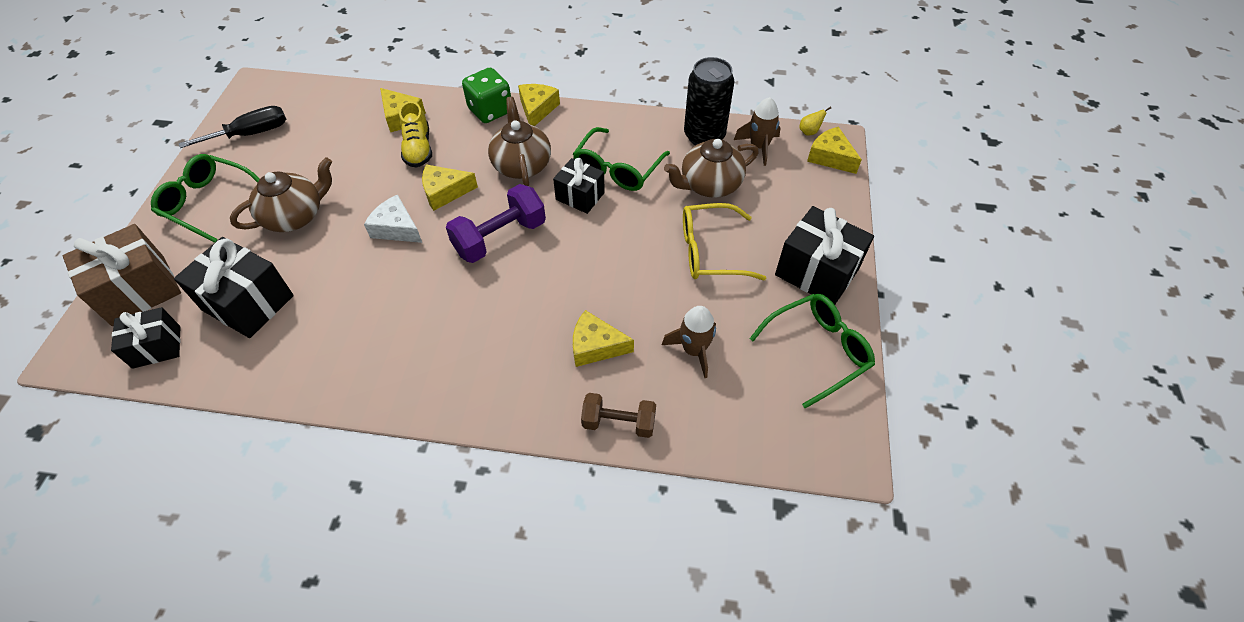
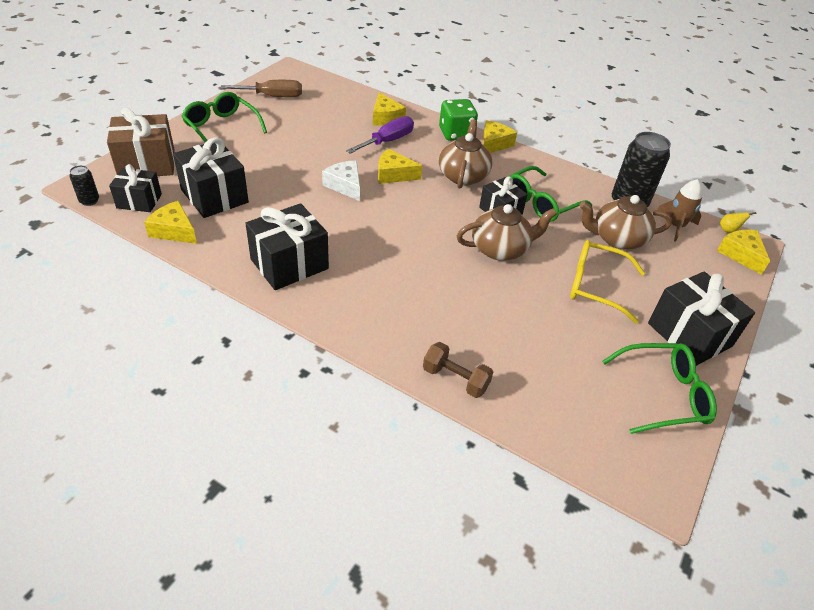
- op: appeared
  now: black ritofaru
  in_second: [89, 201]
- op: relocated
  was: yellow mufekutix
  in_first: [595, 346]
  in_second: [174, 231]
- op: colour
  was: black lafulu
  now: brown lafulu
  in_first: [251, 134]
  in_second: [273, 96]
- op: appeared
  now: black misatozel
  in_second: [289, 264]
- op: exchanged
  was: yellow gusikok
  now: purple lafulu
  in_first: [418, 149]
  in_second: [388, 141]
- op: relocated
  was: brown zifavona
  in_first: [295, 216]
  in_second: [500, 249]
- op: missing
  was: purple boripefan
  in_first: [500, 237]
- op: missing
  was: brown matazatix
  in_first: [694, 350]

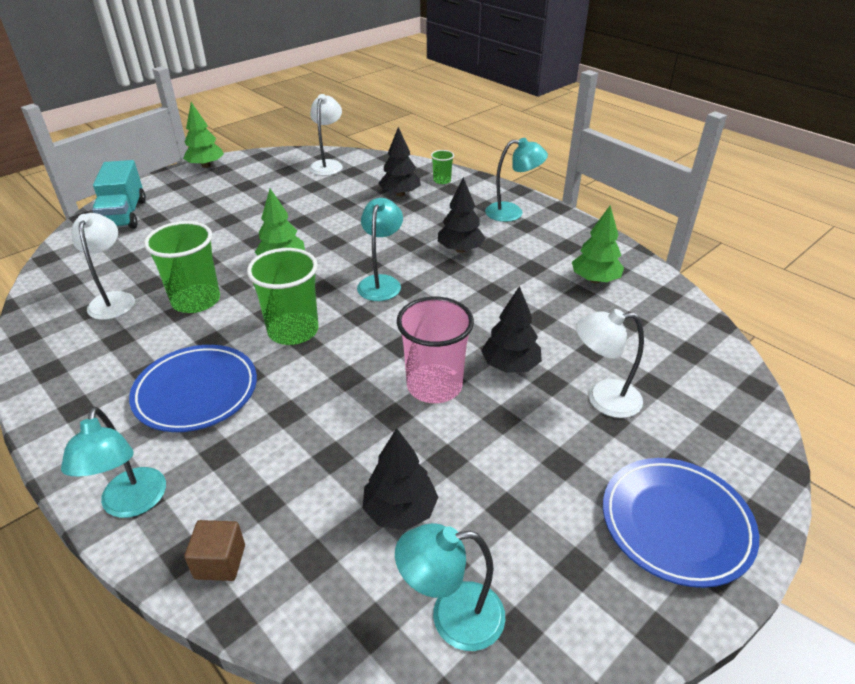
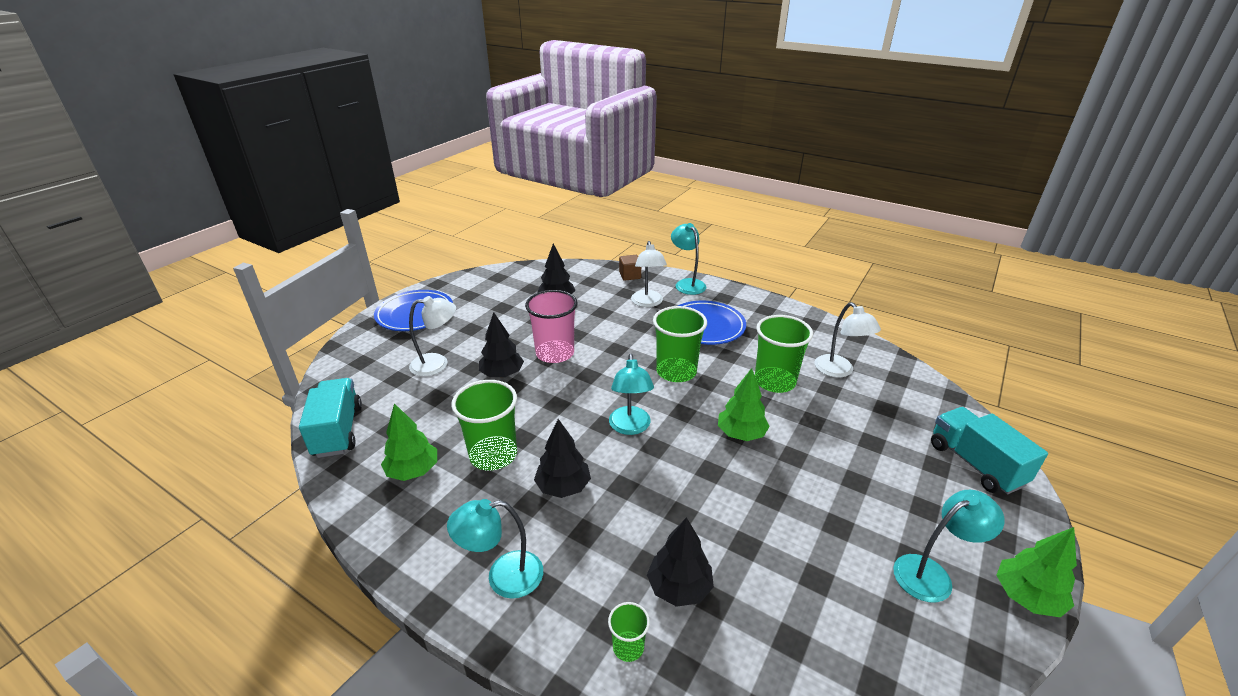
- op: appeared
  now: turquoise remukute
  in_second: [338, 431]
- op: appeared
  now: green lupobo
  in_second: [493, 455]
- op: relocated
  was: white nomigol
  in_first: [328, 165]
  in_second: [647, 303]
- op: relocated
  was: turquoise nomigol
  in_first: [452, 617]
  in_second: [932, 574]

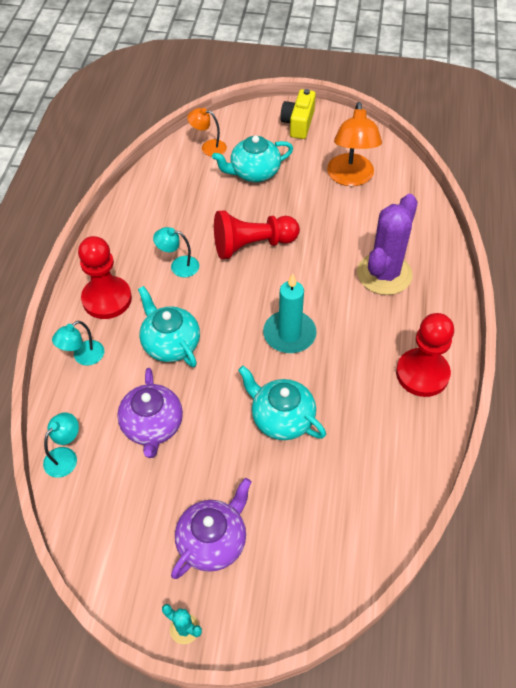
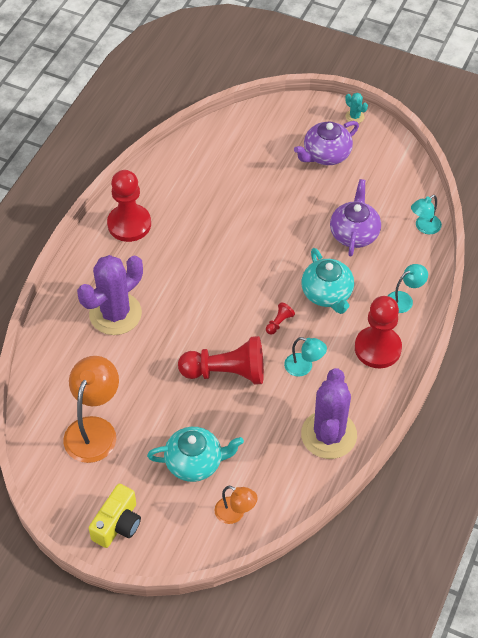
- op: appeared
  now: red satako
  in_second: [279, 323]
- op: appeared
  now: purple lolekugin
  in_second: [329, 435]
- op: missing
  was: turquoise zifavona
  in_first: [281, 418]
- op: missing
  was: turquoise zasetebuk
  in_first: [289, 334]

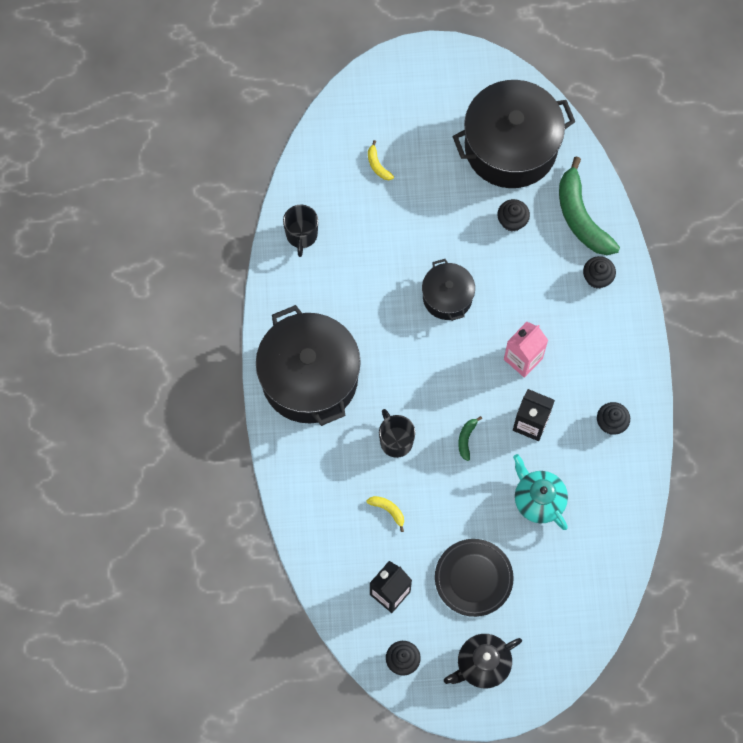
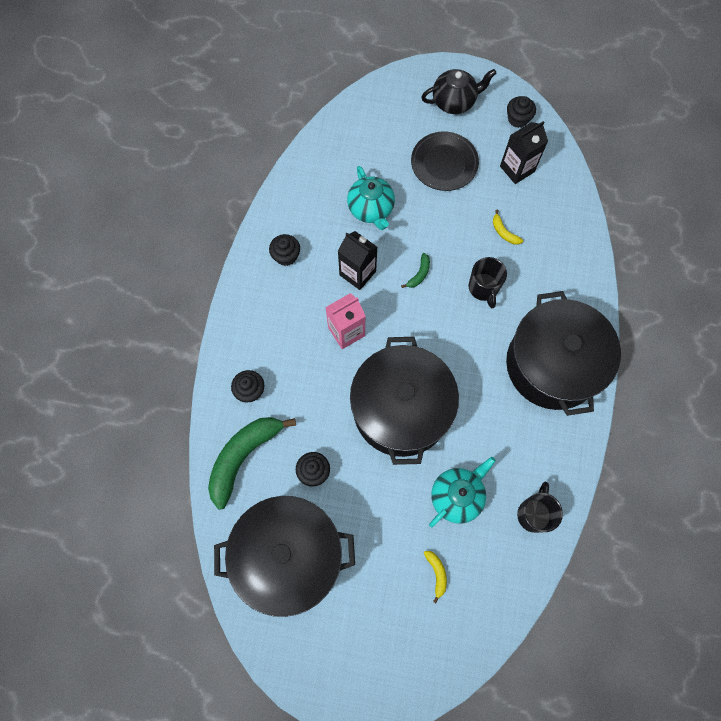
- op: spun
  was: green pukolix
  in_first: [581, 217]
  in_second: [243, 457]
  clockwise: -135
- op: size
  was: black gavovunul
  in_first: [447, 297]
  in_second: [401, 409]
  ratio: 1.91
- op: appeared
  now: turquoise zifavona
  in_second: [457, 496]

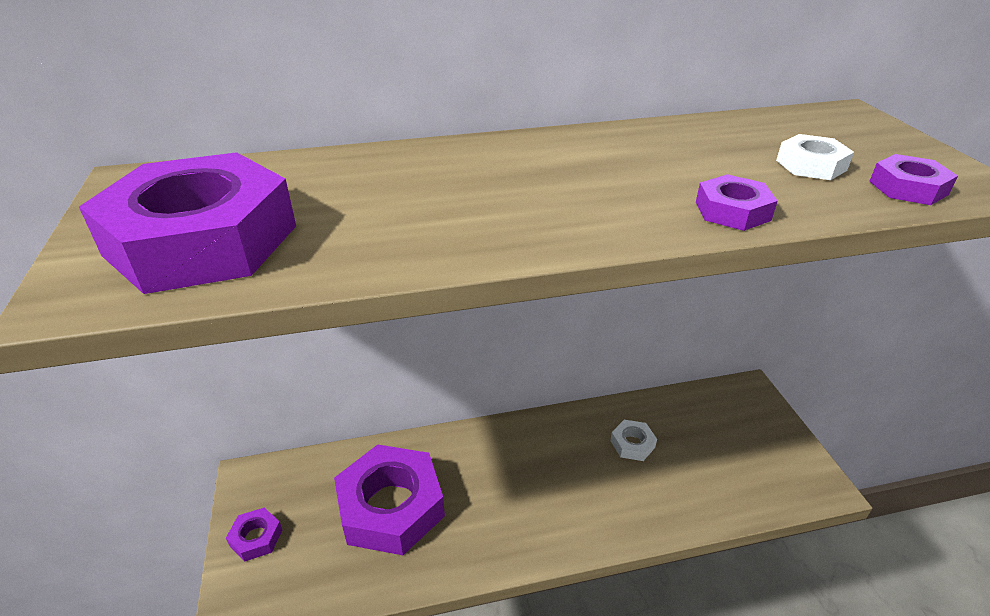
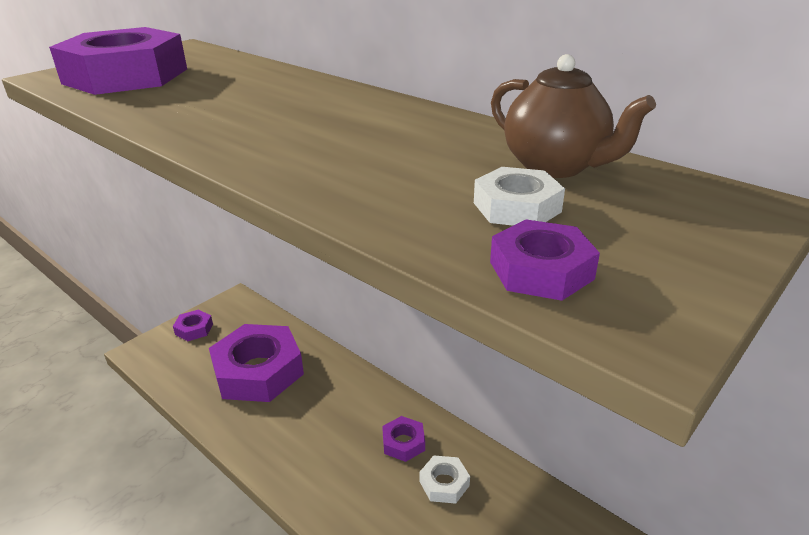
- op: relocated
  was: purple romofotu
  in_first: [732, 211]
  in_second: [403, 442]
- op: appeared
  now: brown zifavona
  in_second: [555, 167]

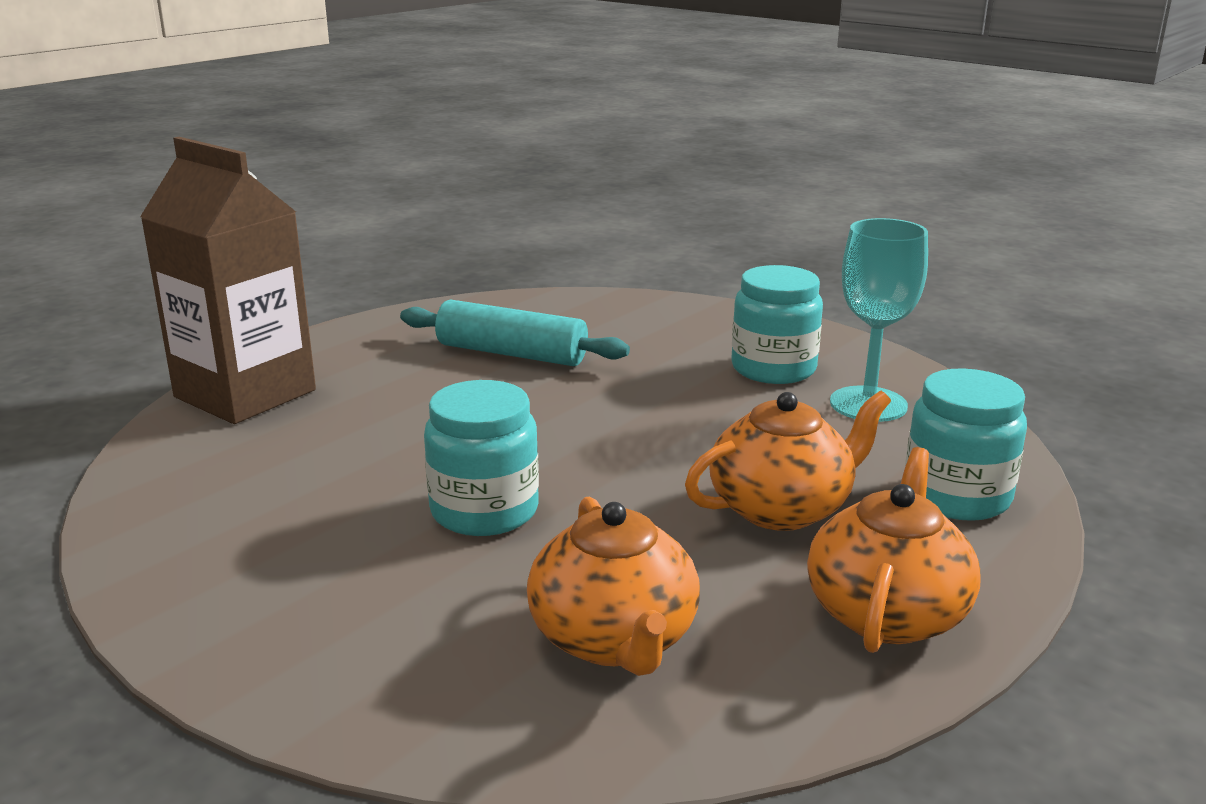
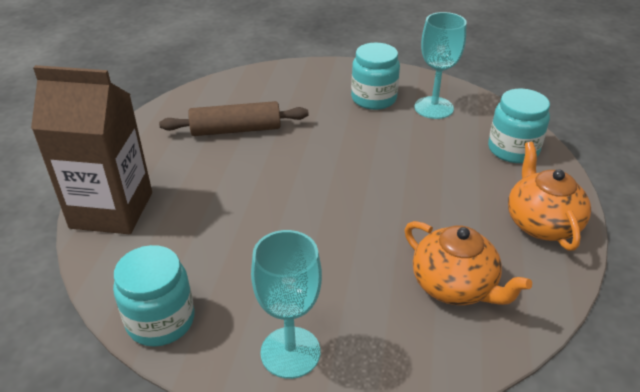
- op: relocated
  was: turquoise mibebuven
  in_first: [484, 511]
  in_second: [160, 320]
- op: colour
  was: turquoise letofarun
  now: brown letofarun
  in_first: [511, 353]
  in_second: [236, 130]
- op: appeared
  now: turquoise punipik
  in_second: [290, 352]
- op: missing
  was: orange zifavona
  in_first: [782, 508]

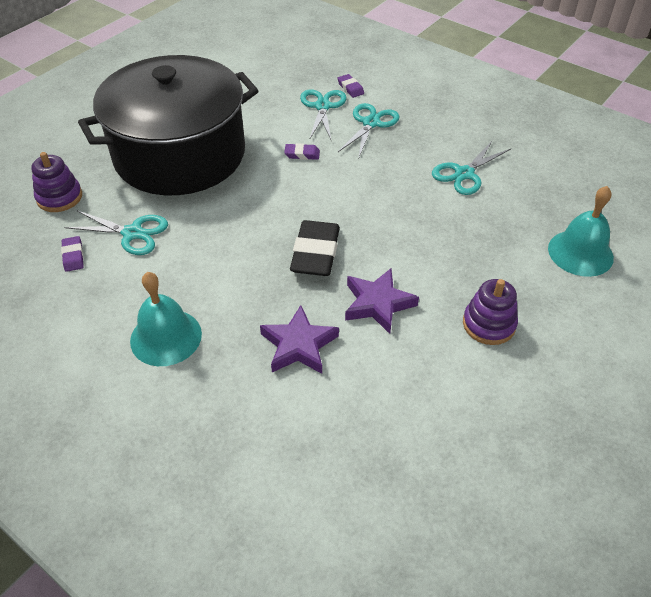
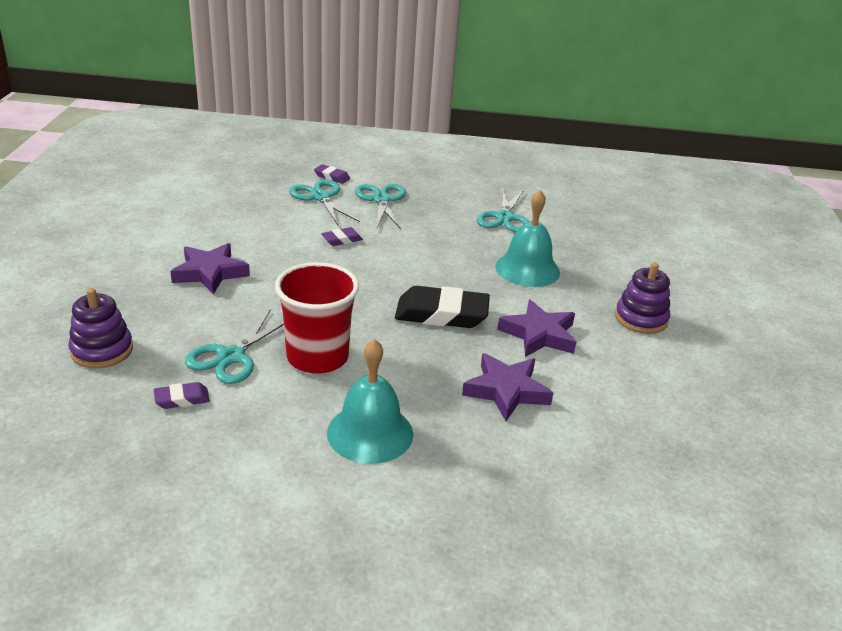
- op: spun
  was: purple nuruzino
  in_first: [73, 256]
  in_second: [182, 399]
  clockwise: -60
- op: exchanged
  was: black gavovunul
  now: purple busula
  in_first: [180, 155]
  in_second: [210, 273]
- op: spun
  was: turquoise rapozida
  in_first: [132, 233]
  in_second: [231, 356]
  clockwise: 135
- op: appeared
  now: red lupobo
  in_second: [317, 357]
- op: spun
  was: black nuruzino
  in_first: [315, 253]
  in_second: [441, 314]
  clockwise: -60
- op: relocated
  was: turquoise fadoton
  in_first: [580, 253]
  in_second: [527, 269]

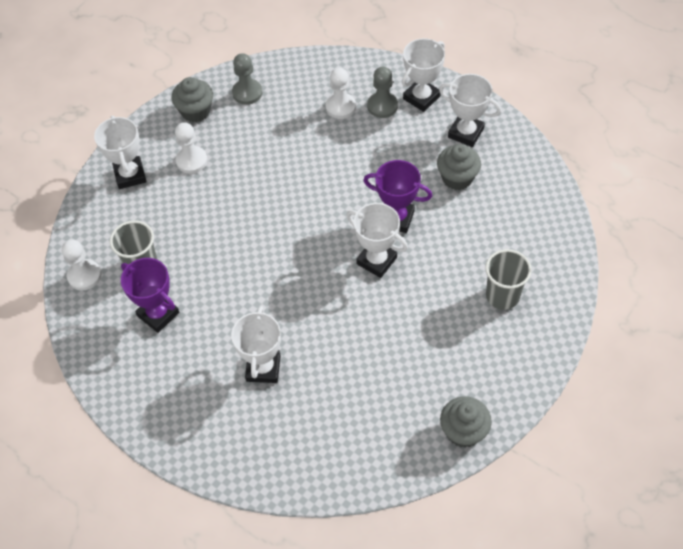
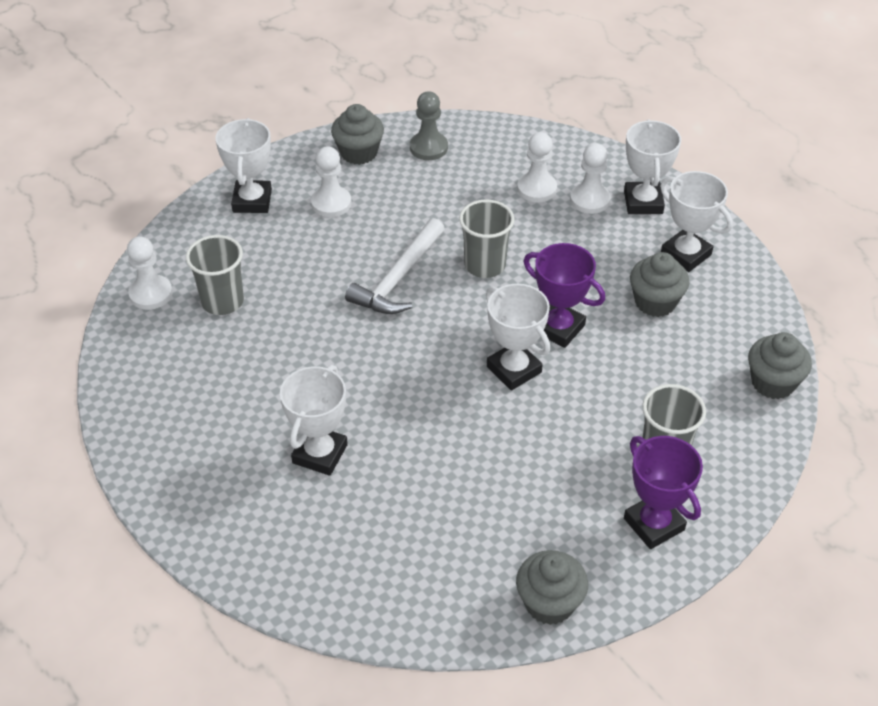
- op: appeared
  now: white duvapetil
  in_second: [398, 278]
- op: appeared
  now: grey lupobo
  in_second: [485, 265]
- op: colour
  was: grey satako
  now: white satako
  in_first: [382, 106]
  in_second: [589, 200]
- op: spun
  was: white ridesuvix
  in_first: [421, 97]
  in_second: [643, 202]
  clockwise: -60
- op: relocated
  was: purple ridesuvix
  in_first: [158, 314]
  in_second: [654, 524]
- op: appeared
  now: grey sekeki
  in_second: [773, 383]

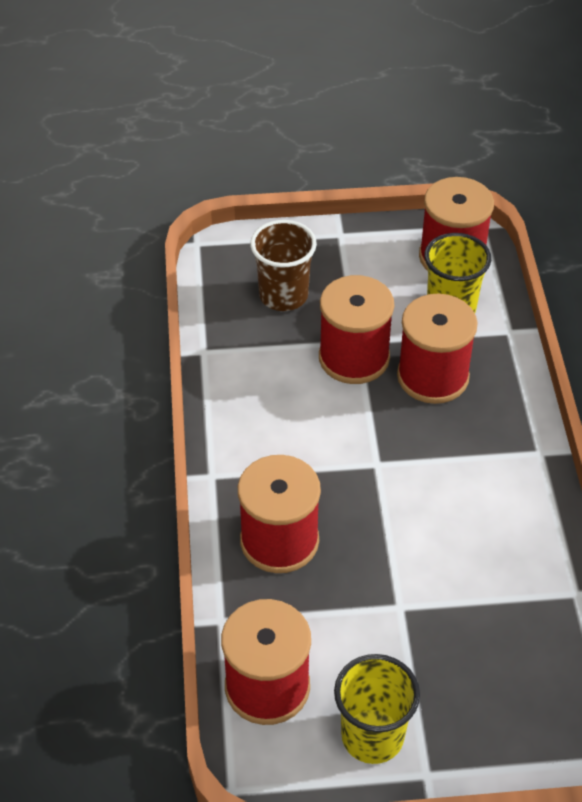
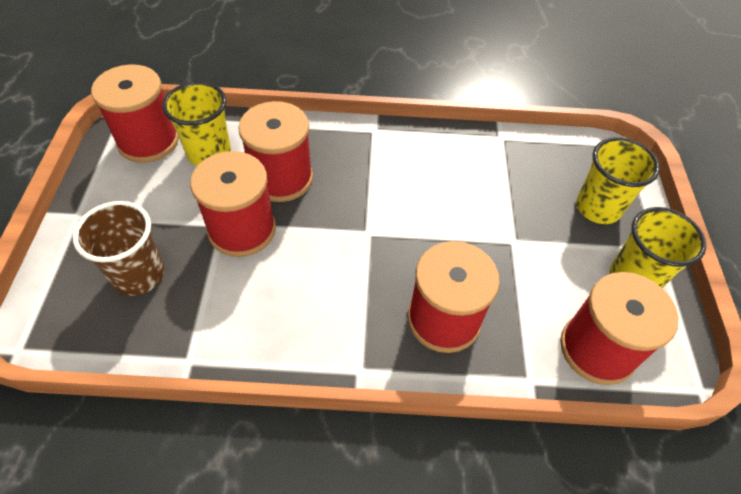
- op: appeared
  now: yellow lupobo
  in_second: [598, 208]

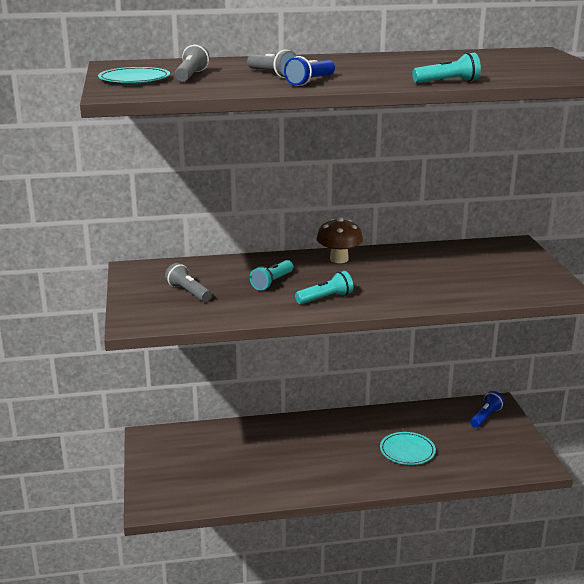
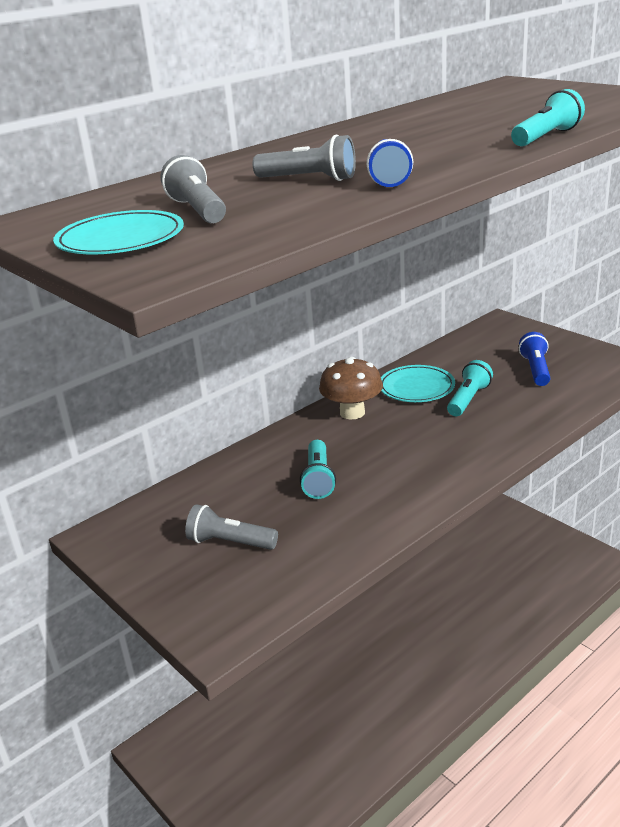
- op: relocated
  was: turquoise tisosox
  in_first: [407, 451]
  in_second: [416, 387]
- op: relocated
  was: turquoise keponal
  in_first: [325, 298]
  in_second: [468, 399]
- op: relocated
  was: blue keponal
  in_first: [485, 416]
  in_second: [535, 369]

